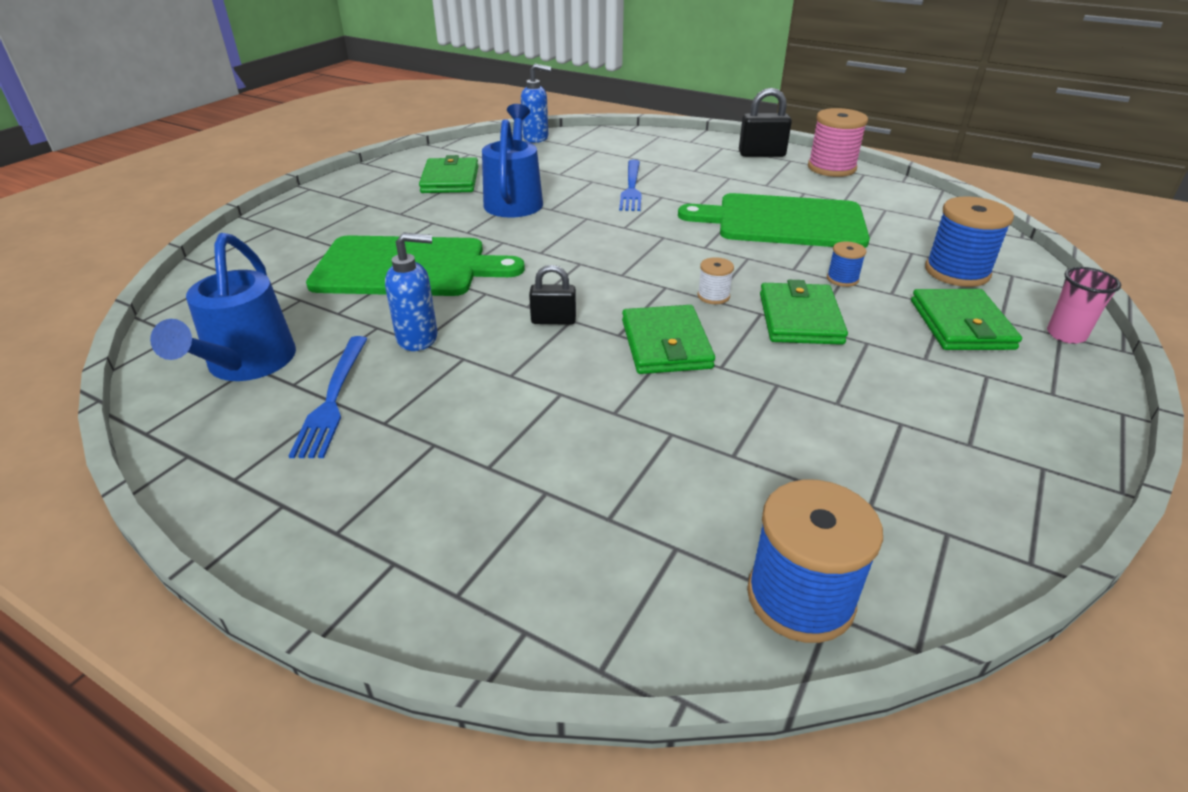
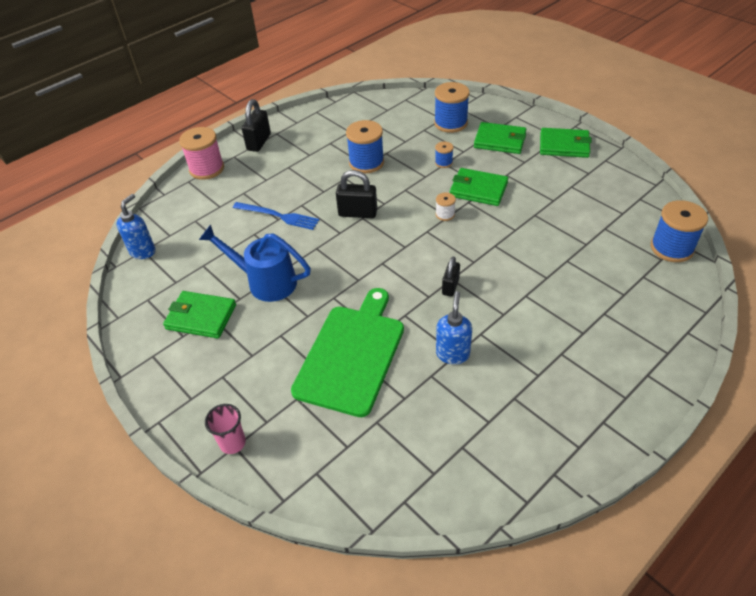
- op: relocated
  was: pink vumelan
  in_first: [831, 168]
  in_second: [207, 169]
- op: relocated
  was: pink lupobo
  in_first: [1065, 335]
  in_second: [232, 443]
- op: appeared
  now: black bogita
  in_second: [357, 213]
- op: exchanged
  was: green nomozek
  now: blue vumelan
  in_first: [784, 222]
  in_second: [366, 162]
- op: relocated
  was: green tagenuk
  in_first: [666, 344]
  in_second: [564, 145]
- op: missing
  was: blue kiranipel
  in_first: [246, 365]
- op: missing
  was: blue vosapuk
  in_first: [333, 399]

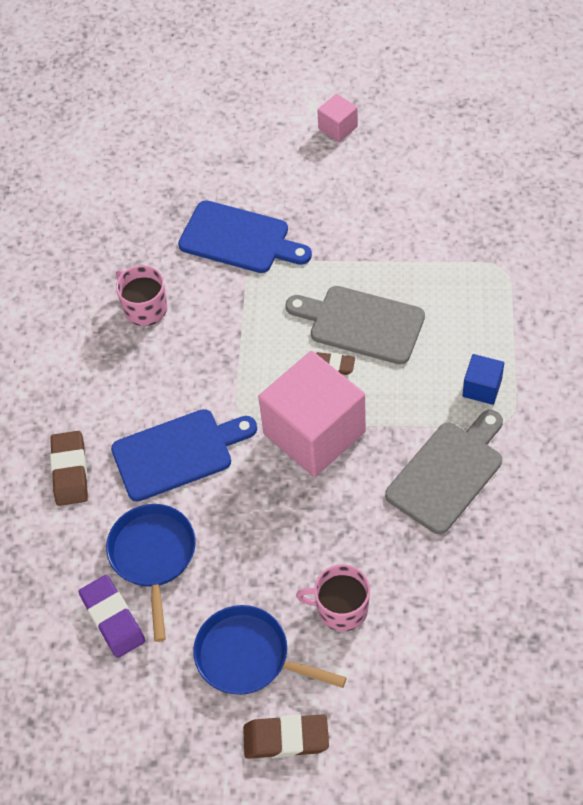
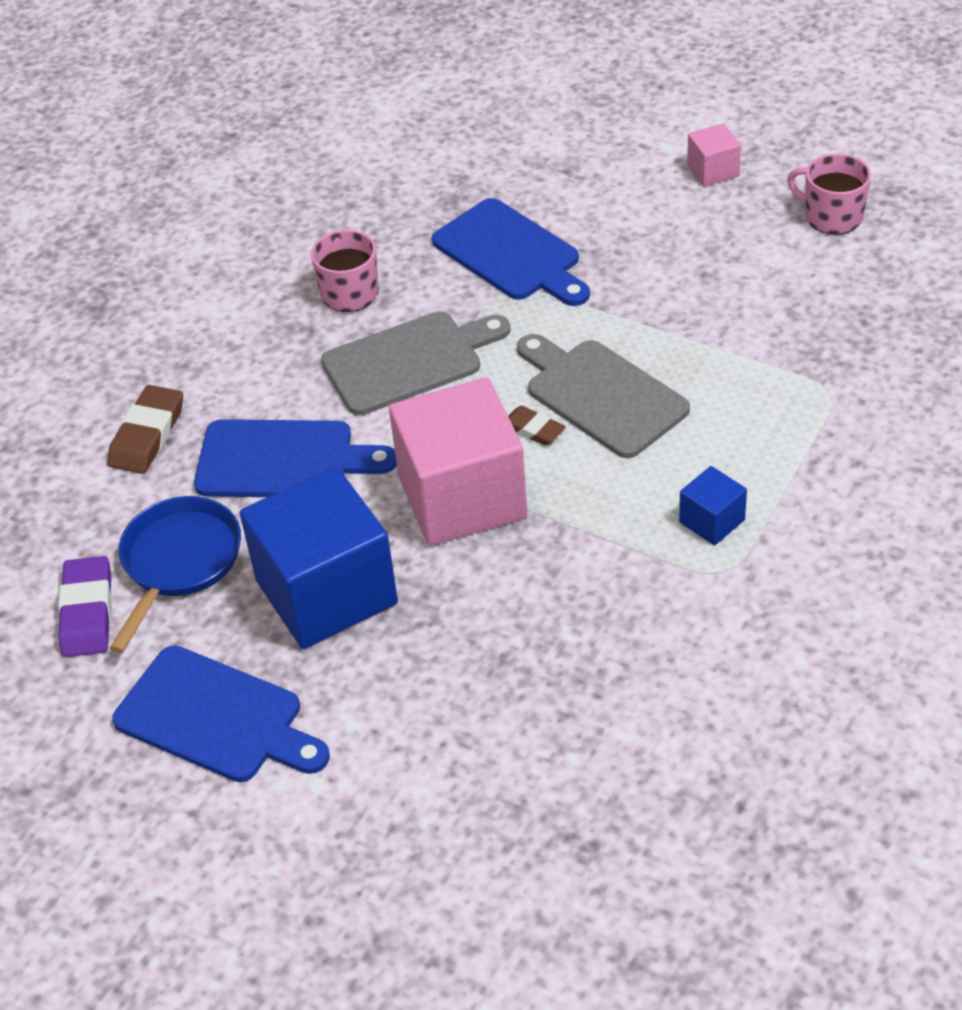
- op: exchanged
  was: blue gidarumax
  now: blue nomozek
  in_first: [248, 656]
  in_second: [215, 718]
- op: appeared
  now: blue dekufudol
  in_second: [326, 592]
- op: relocated
  was: grey nomozek
  in_first: [448, 473]
  in_second: [409, 361]
- op: relocated
  was: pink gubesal
  in_first: [341, 608]
  in_second: [832, 216]
- op: missing
  was: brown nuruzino
  in_first: [286, 738]

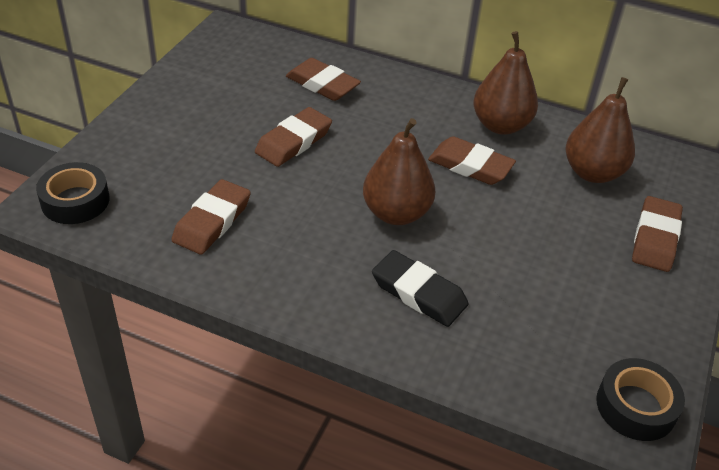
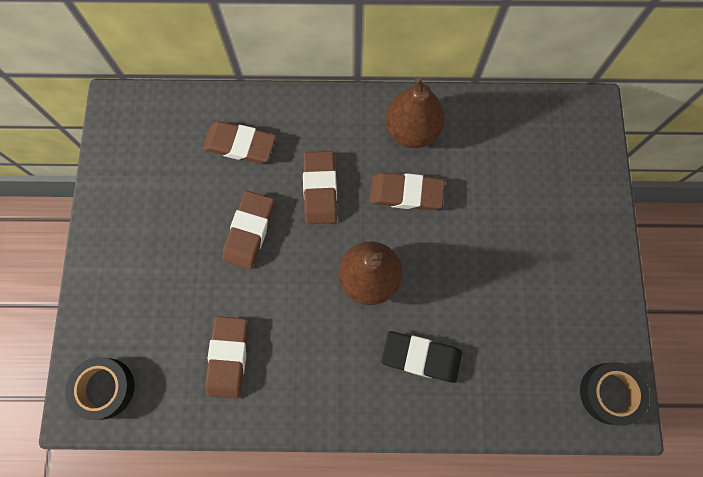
- op: relocated
  was: brown nuruzino
  in_first: [655, 238]
  in_second: [320, 189]
- op: missing
  was: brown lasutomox
  in_first: [592, 173]

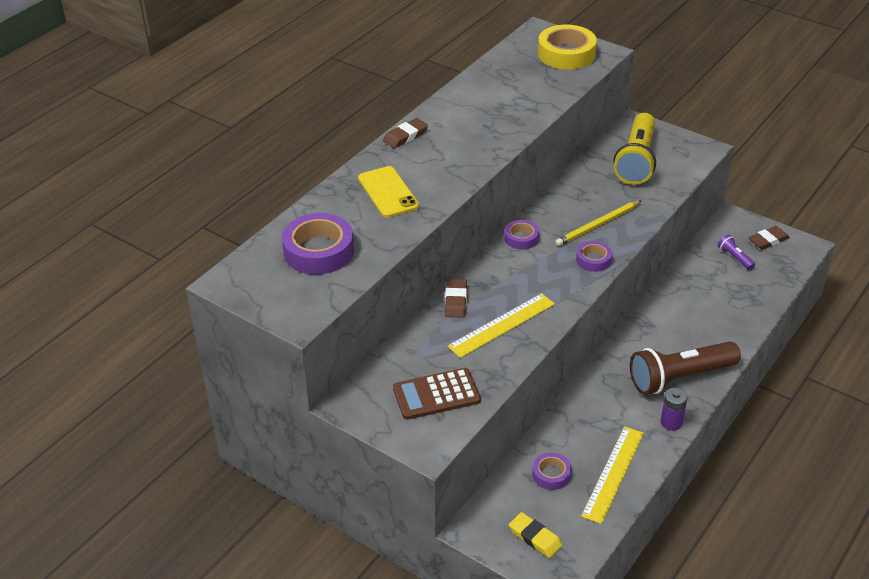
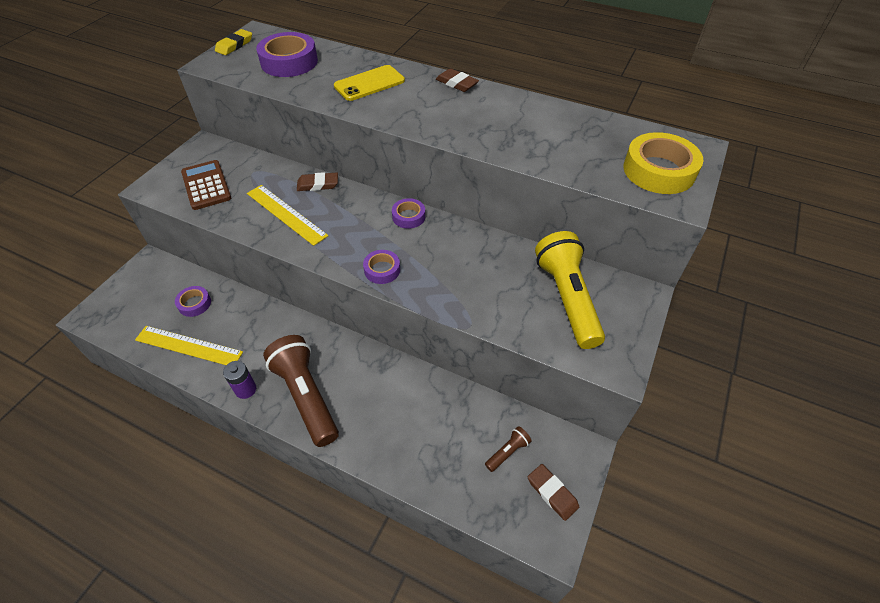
- op: relocated
  was: yellow nuruzino
  in_first: [535, 537]
  in_second: [234, 45]
- op: colour
  was: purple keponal
  now: brown keponal
  in_first: [735, 257]
  in_second: [508, 452]
- op: spun
  was: yellow keponal
  in_first: [636, 160]
  in_second: [567, 298]
  clockwise: 75
- op: missing
  was: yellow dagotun
  in_first: [597, 225]

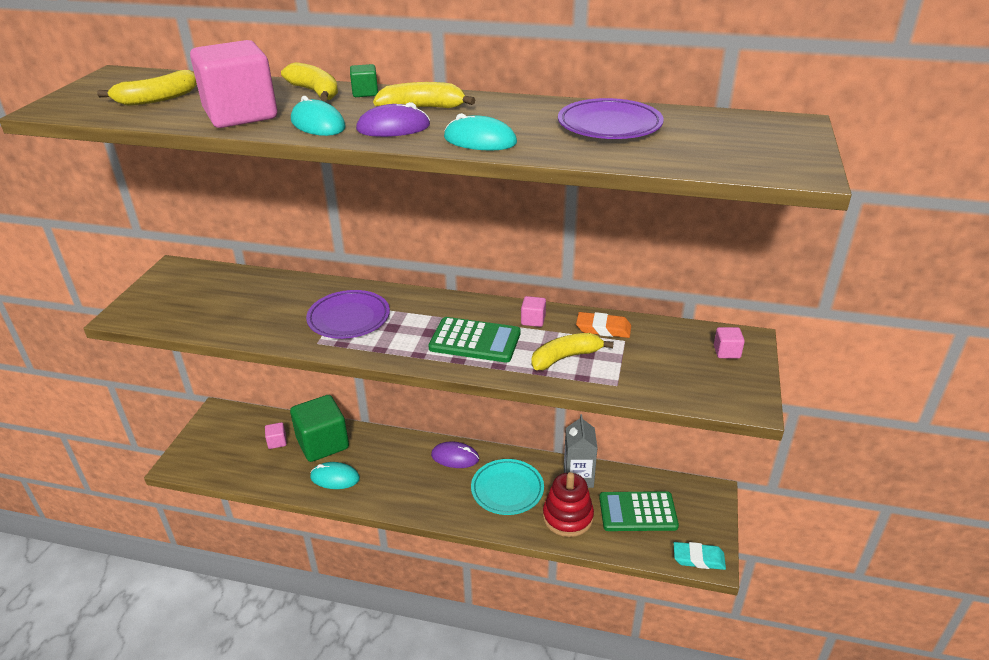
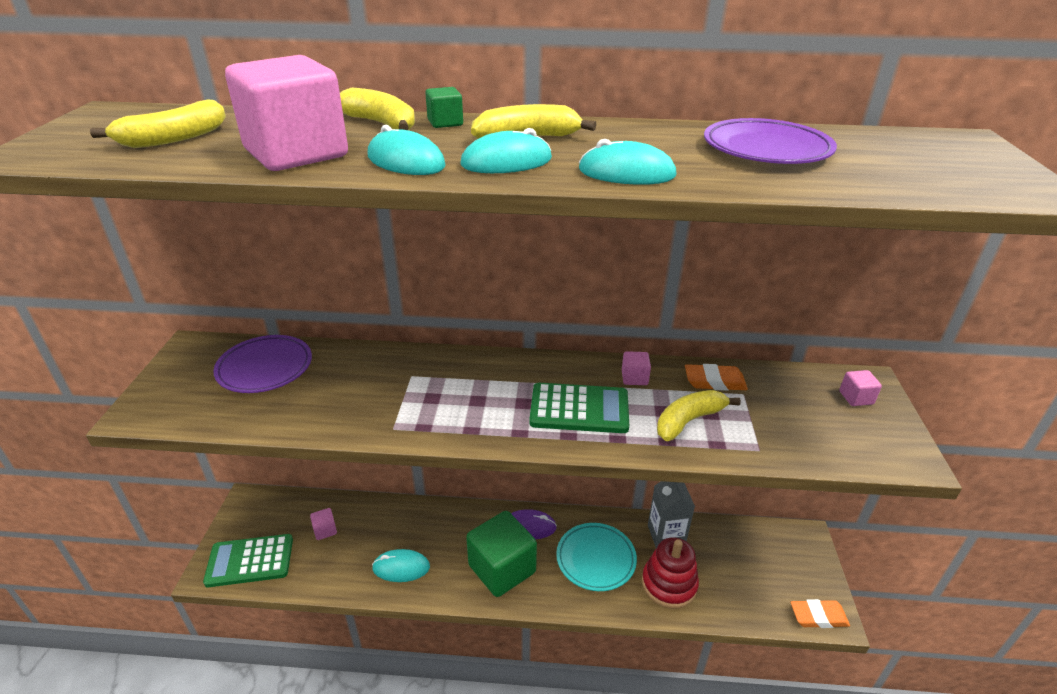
- op: relocated
  was: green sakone
  in_first: [637, 512]
  in_second: [250, 561]
- op: relocated
  was: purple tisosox
  in_first: [349, 318]
  in_second: [265, 368]
- op: colour
  was: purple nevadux
  now: turquoise nevadux
  in_first: [393, 128]
  in_second: [506, 162]
- op: relocated
  was: green dekufudol
  in_first: [323, 443]
  in_second: [502, 569]
- op: colour
  was: turquoise nuruzino
  now: orange nuruzino
  in_first: [698, 558]
  in_second: [818, 616]

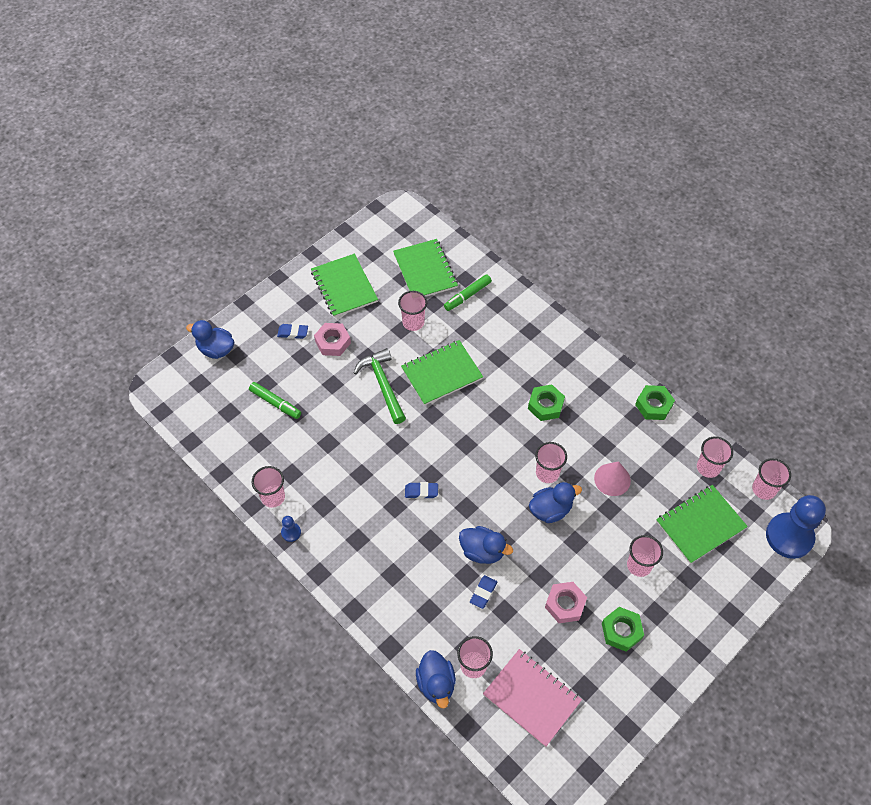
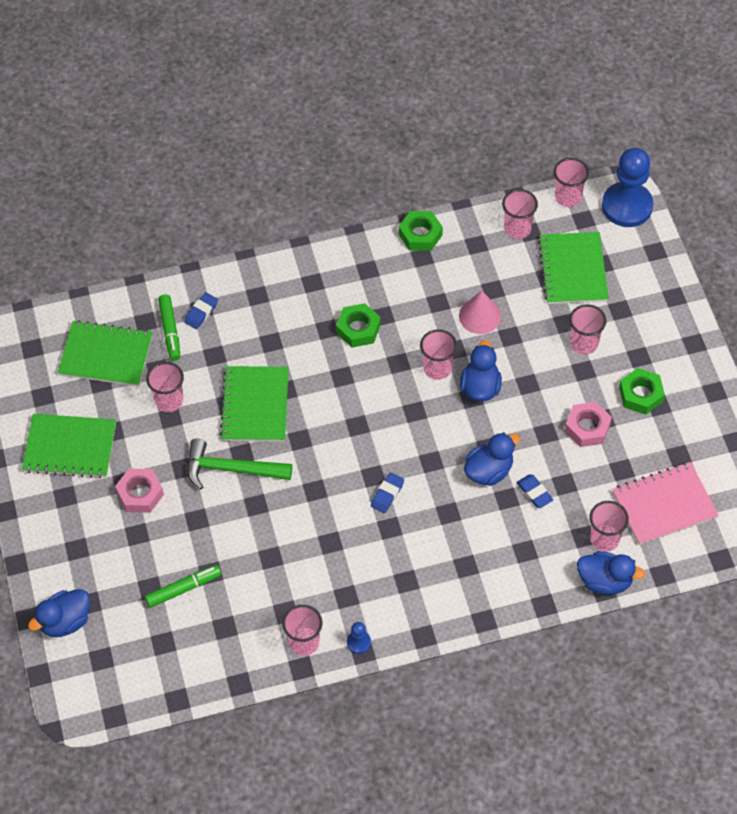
- op: relocated
  was: blue nuruzino
  in_first: [293, 333]
  in_second: [201, 312]

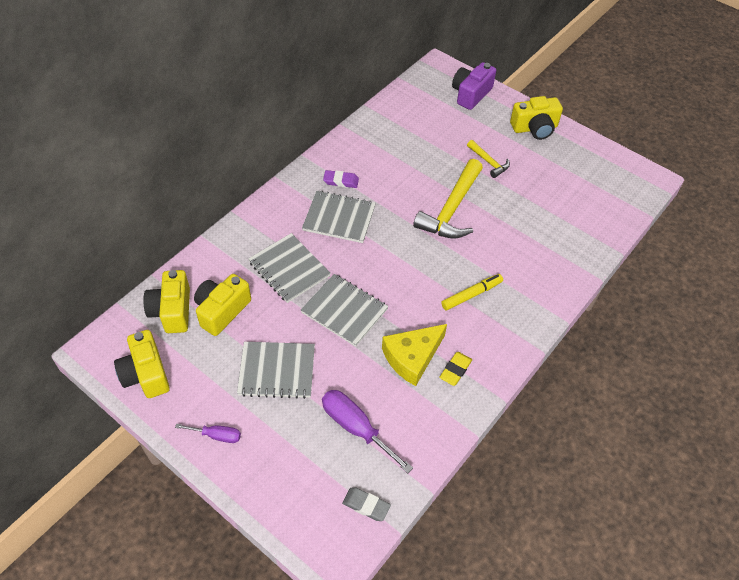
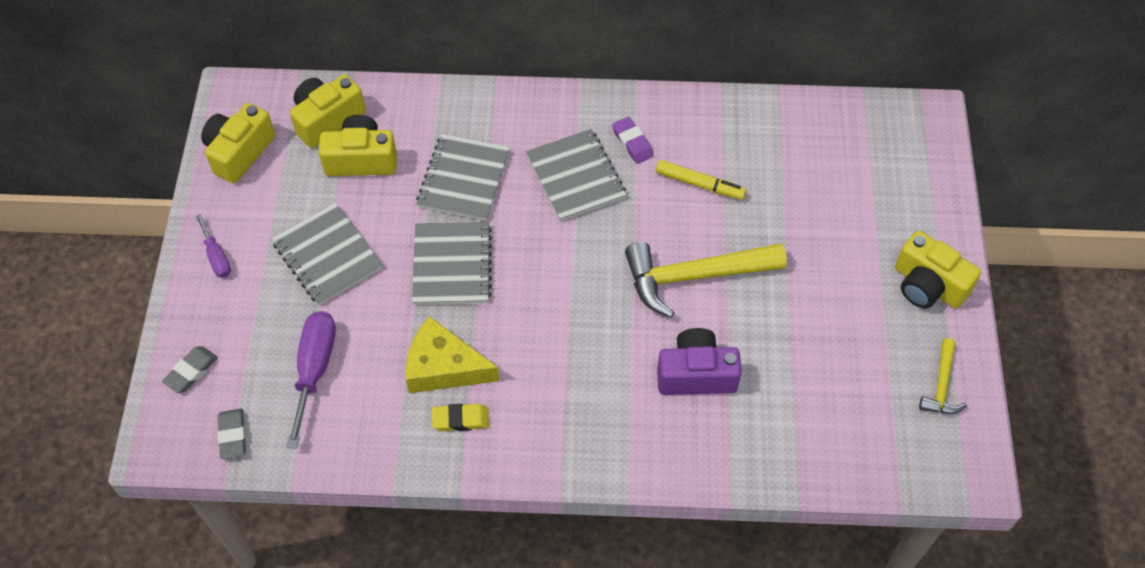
- op: appeared
  now: grey nuruzino
  in_second: [191, 371]
- op: relocated
  was: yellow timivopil
  in_first: [471, 295]
  in_second: [699, 184]
- op: relocated
  was: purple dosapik
  in_first: [471, 94]
  in_second: [696, 374]
- op: relocated
  was: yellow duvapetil
  in_first: [489, 162]
  in_second: [941, 386]

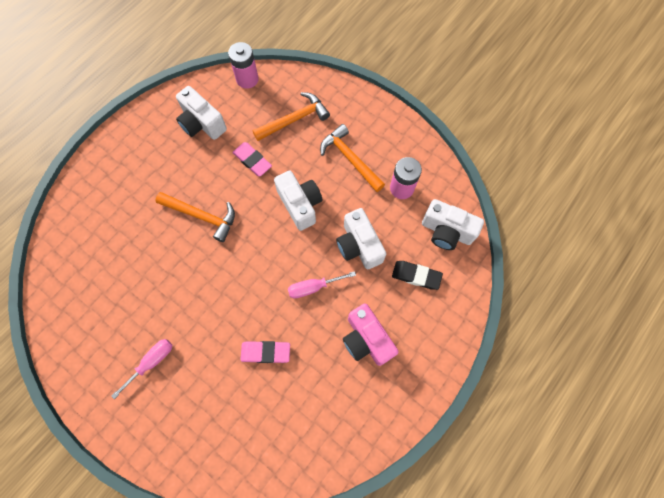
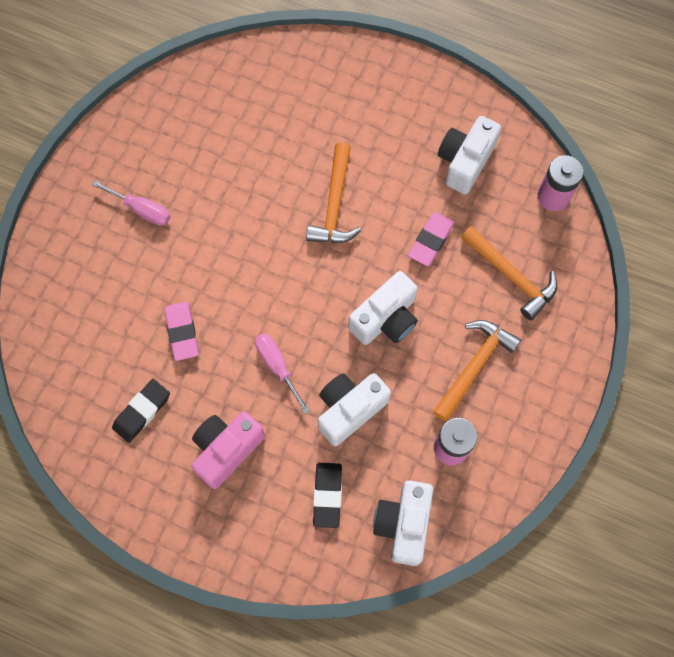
- op: appeared
  now: black nuruzino
  in_second: [142, 411]

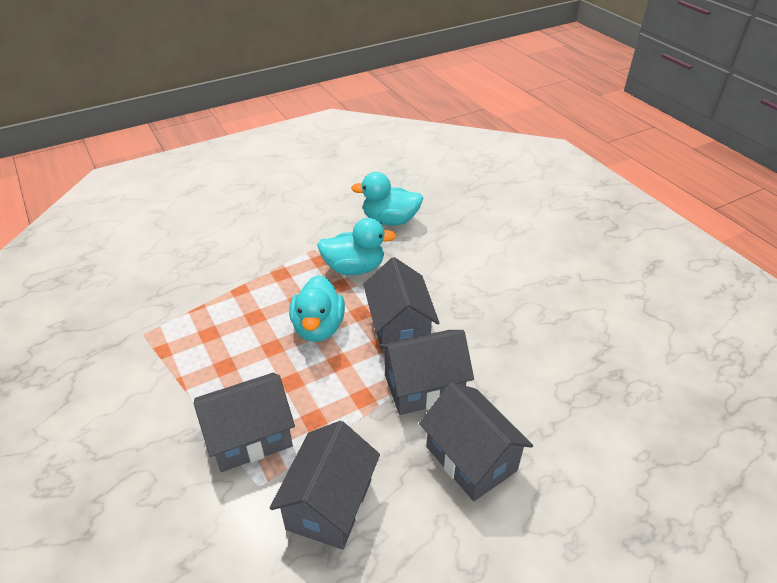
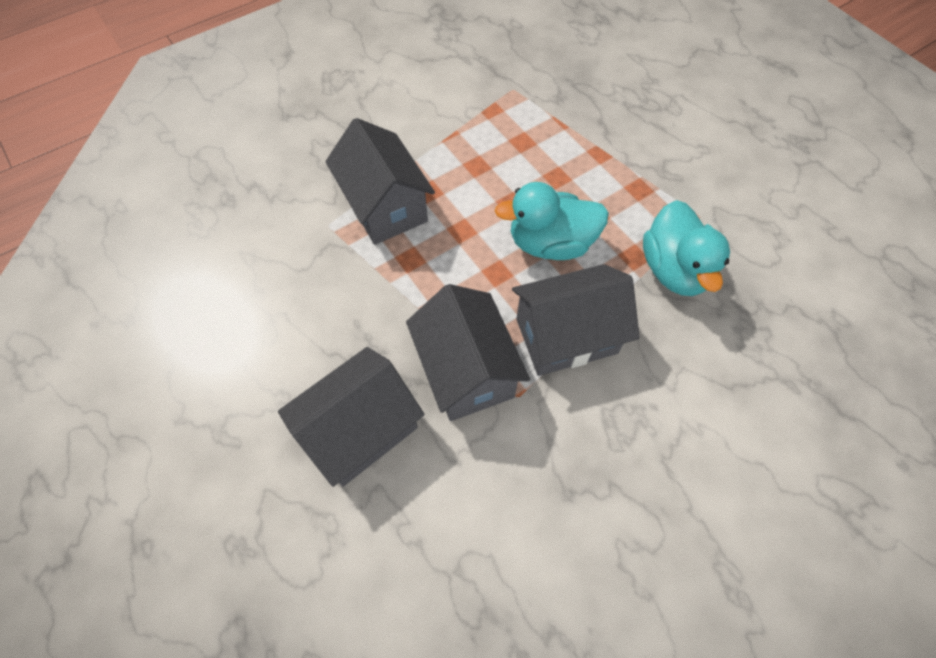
- op: missing
  was: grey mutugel
  in_first: [329, 504]
- op: missing
  was: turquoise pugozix
  in_first: [390, 220]

